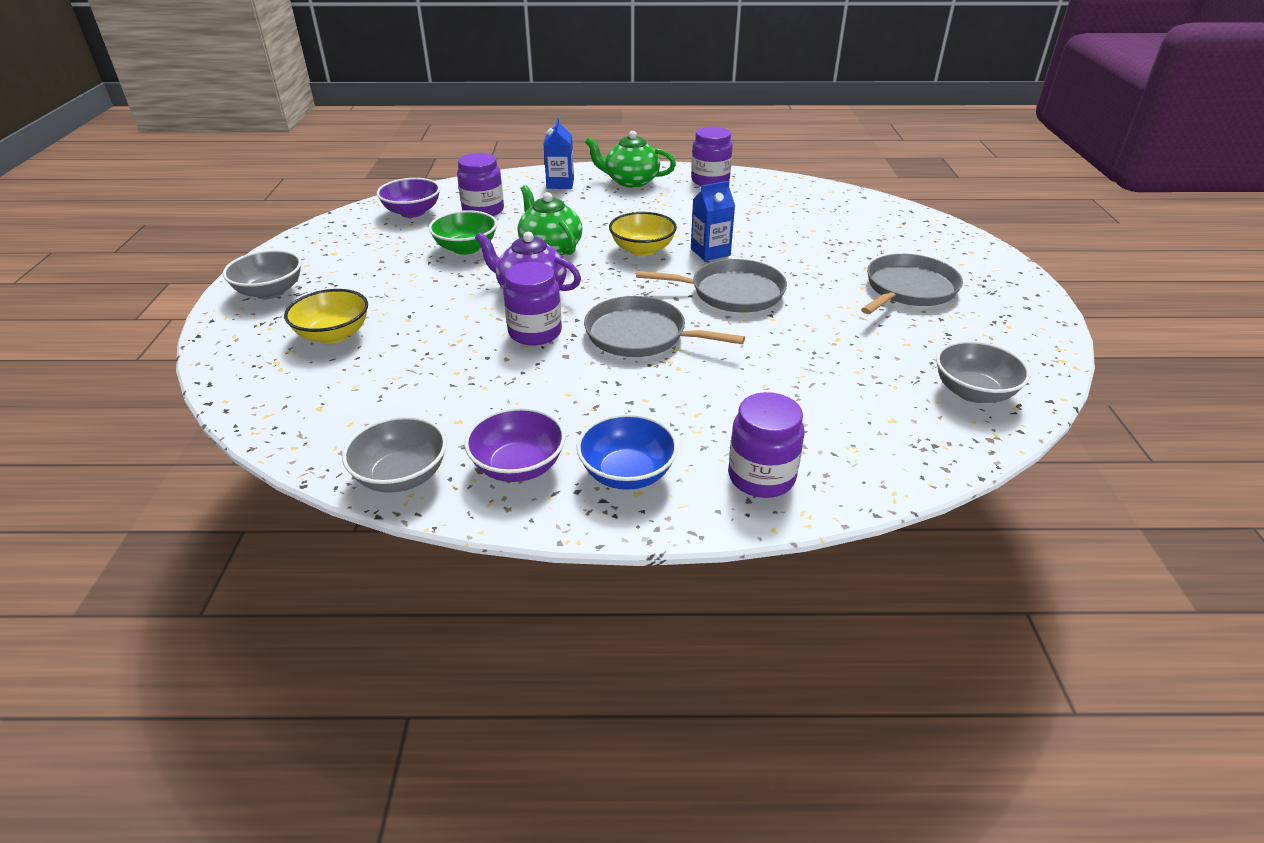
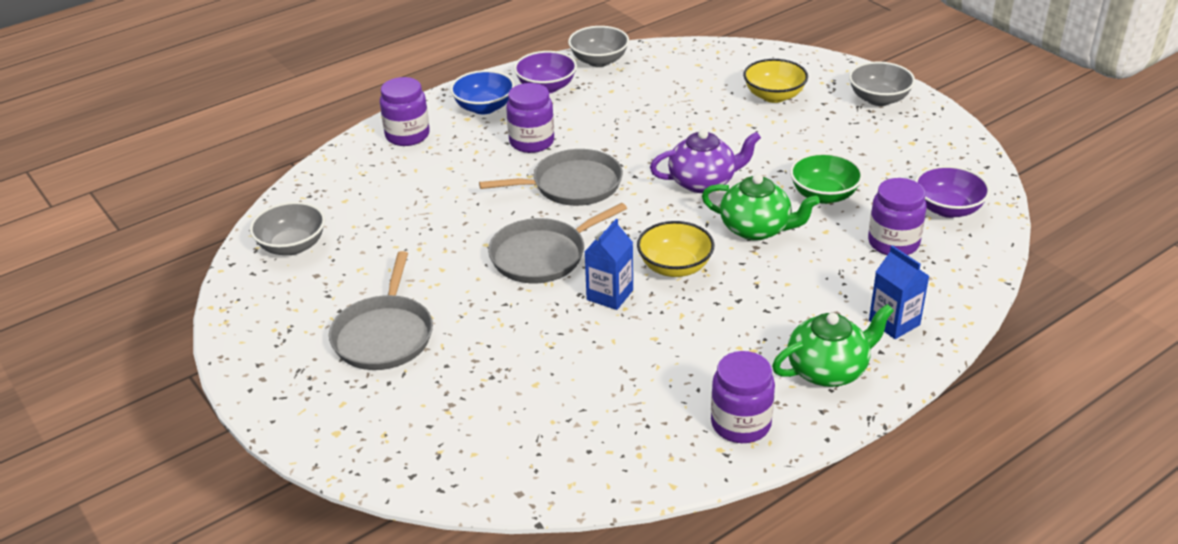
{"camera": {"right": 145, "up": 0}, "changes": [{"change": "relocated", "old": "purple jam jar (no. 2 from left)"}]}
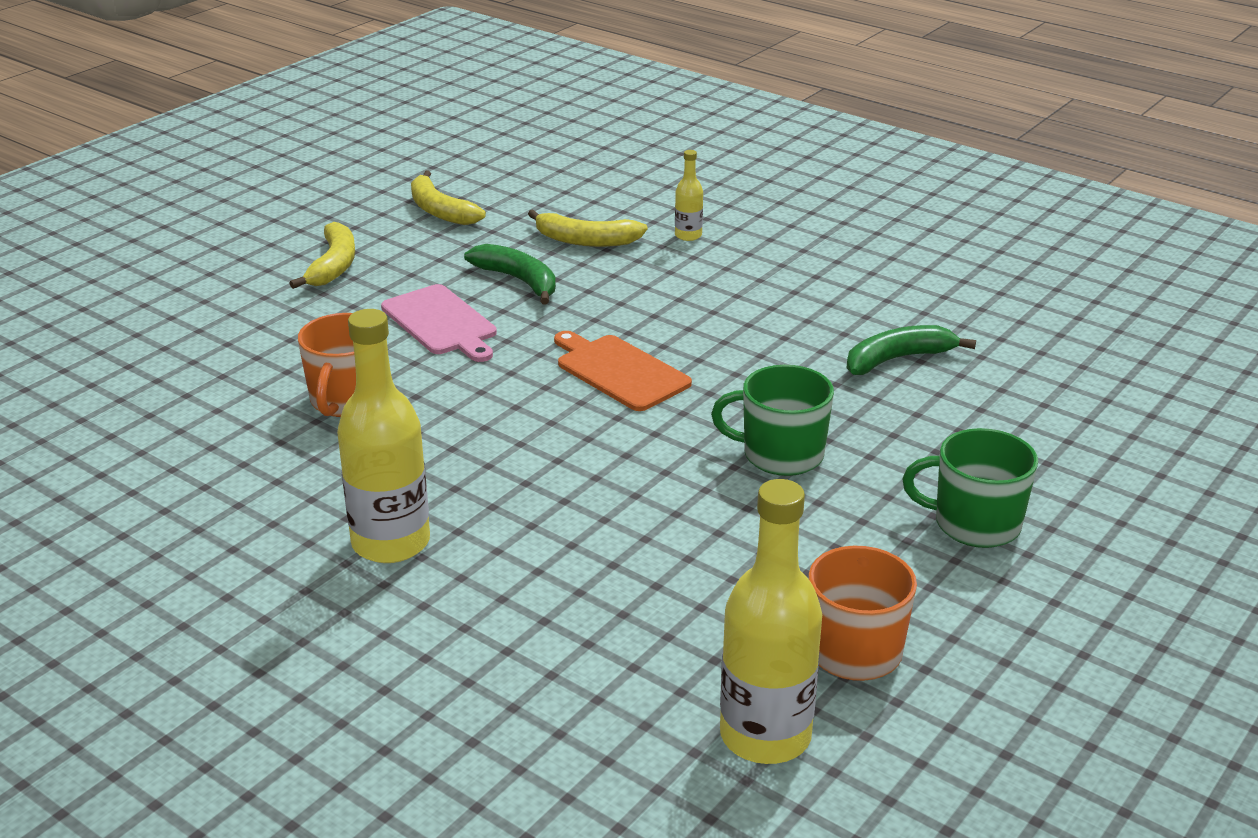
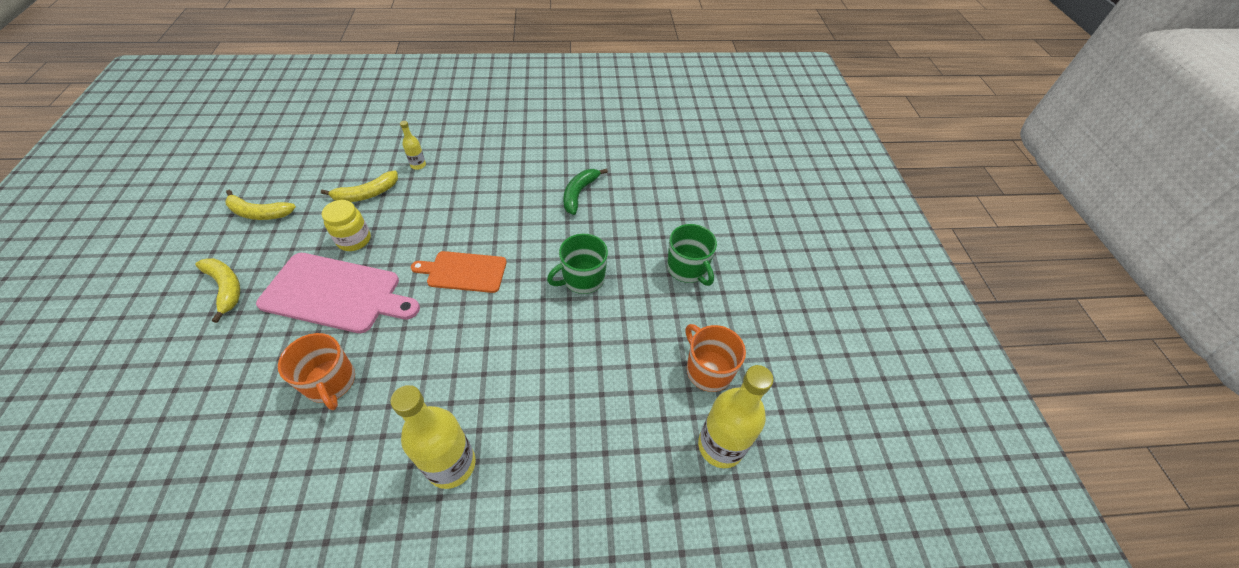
{"camera": {"right": -45, "up": 20}, "changes": [{"change": "exchanged", "old": "green toy banana (no. 1 from left)", "new": "yellow jam jar"}, {"change": "size", "old": "rose-pink chopping board", "factor": 1.6}, {"change": "spun", "old": "green mug (no. 2 from left)", "degrees": -90}]}
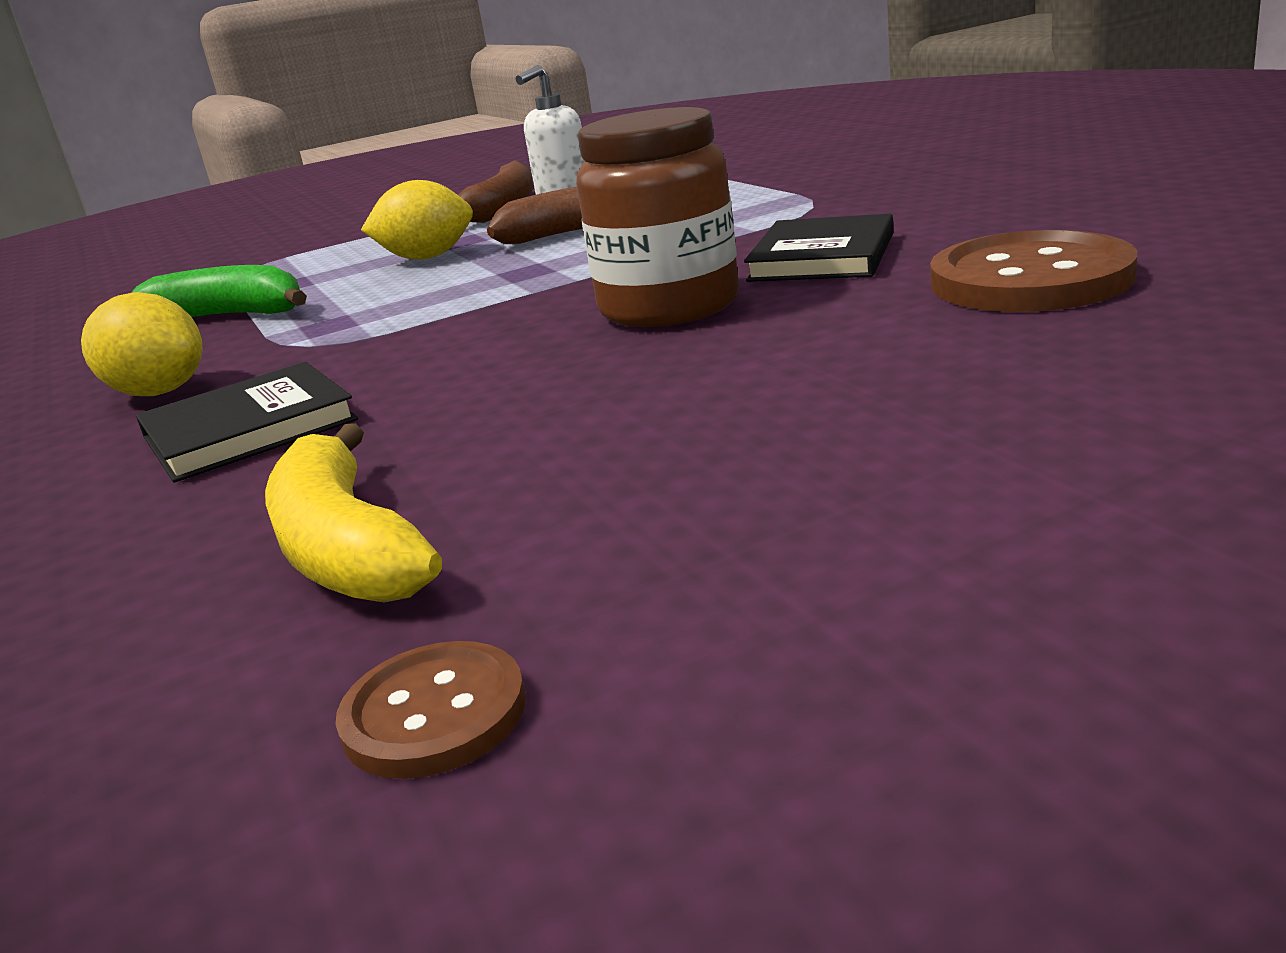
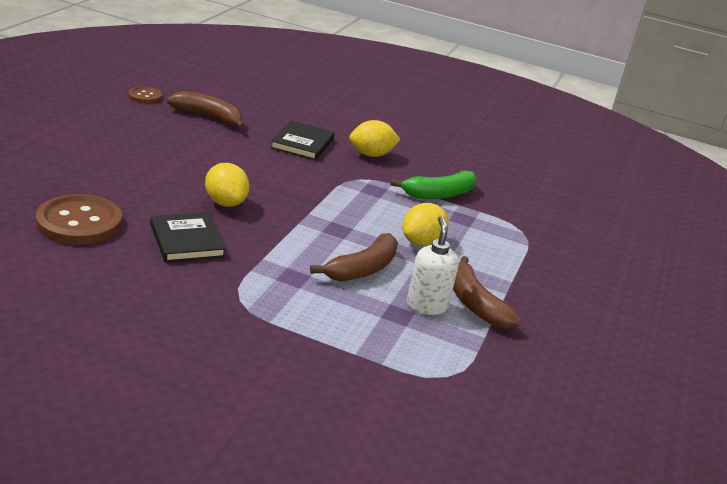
{"camera": {"right": 130, "up": 5}, "changes": [{"change": "exchanged", "old": "brown jam jar", "new": "yellow citrus fruit (no. 1 from left)"}, {"change": "colour", "old": "yellow toy banana", "new": "brown toy banana (no. 1 from left)"}]}
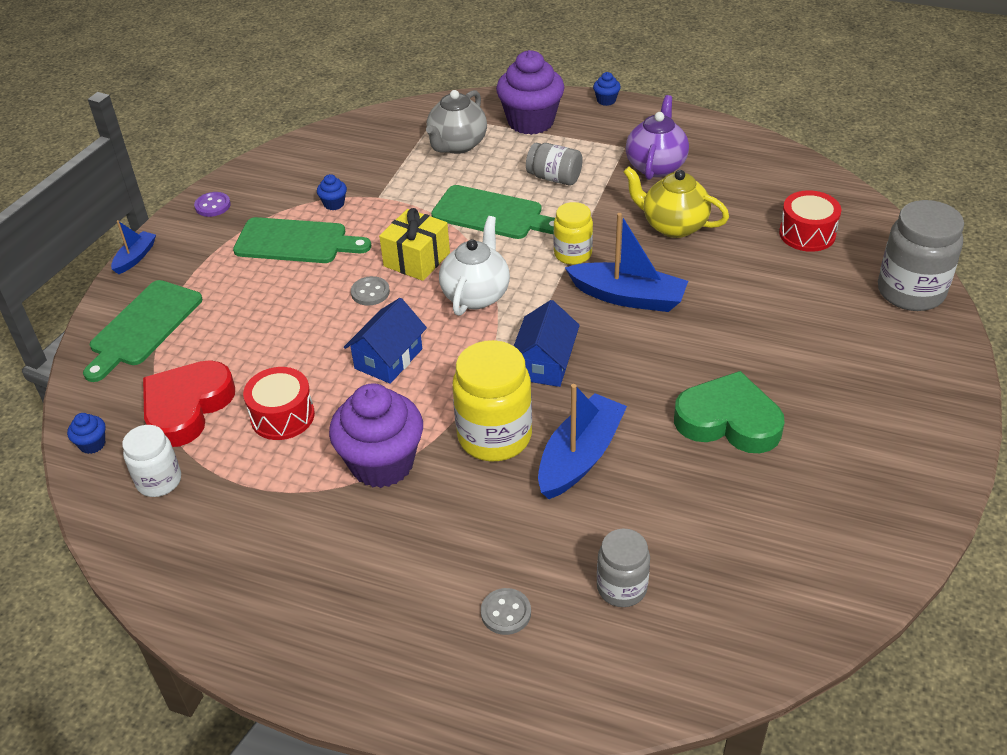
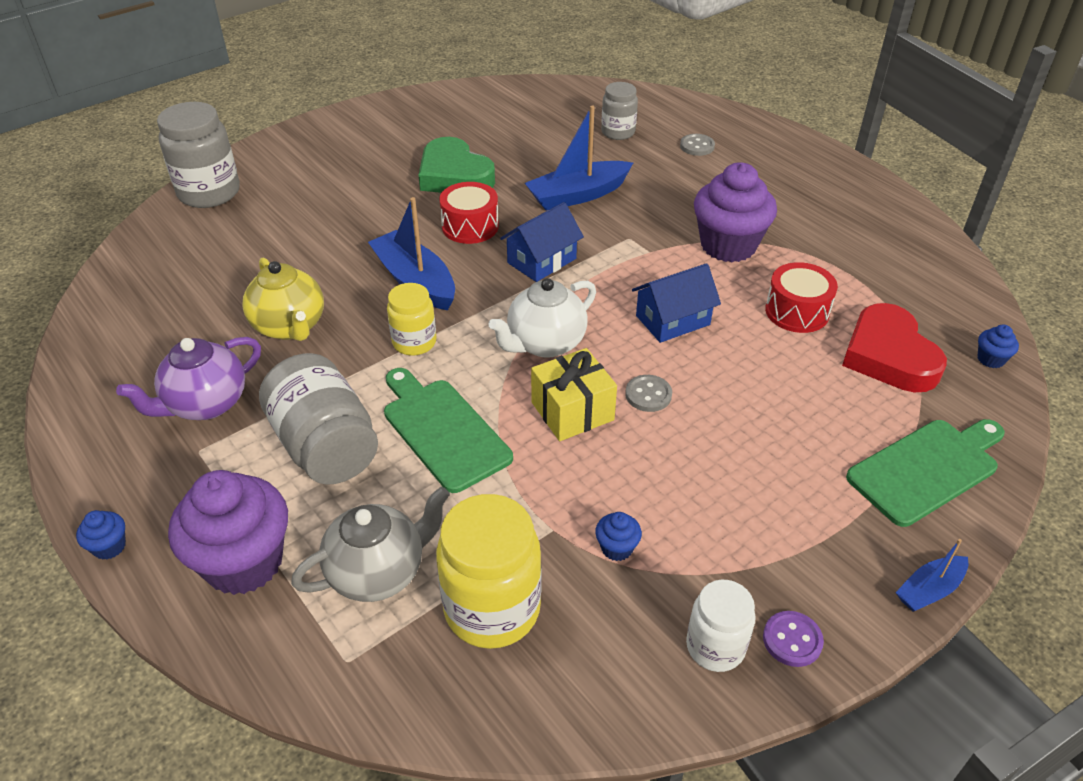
{"camera": {"right": -150, "up": 0}, "changes": [{"change": "size", "old": "ash-grey jam jar (no. 1 from left in the first image)", "factor": 1.67}, {"change": "relocated", "old": "scarlet toy drum (no. 2 from left in the first image)", "new": "scarlet toy drum (no. 1 from left)"}, {"change": "missing", "old": "green chopping board (no. 2 from left)"}, {"change": "relocated", "old": "yellow jam jar (no. 1 from left in the first image)", "new": "yellow jam jar (no. 2 from left)"}, {"change": "spun", "old": "scarlet heart", "degrees": 105}, {"change": "relocated", "old": "white jam jar"}]}
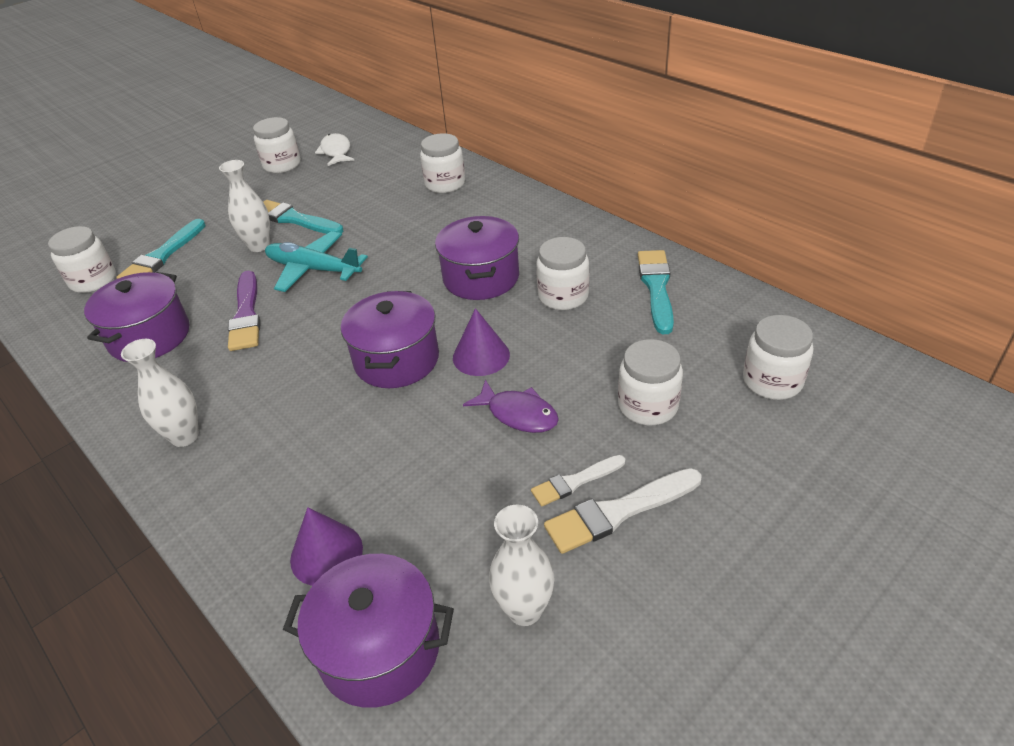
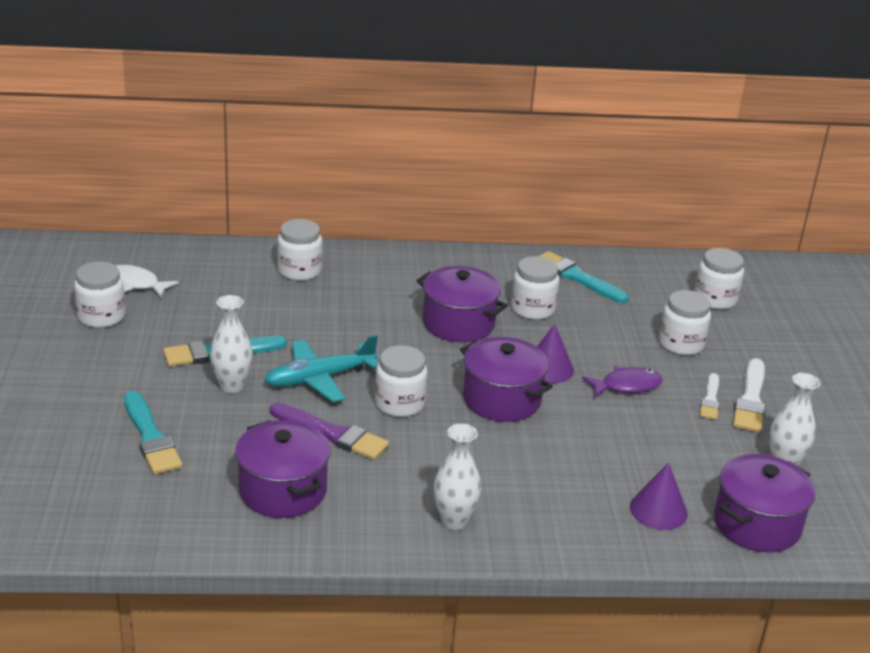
{"camera": {"right": -55, "up": -10}, "changes": [{"change": "relocated", "old": "white jam jar (no. 1 from left in the first image)", "new": "white jam jar (no. 3 from left)"}]}
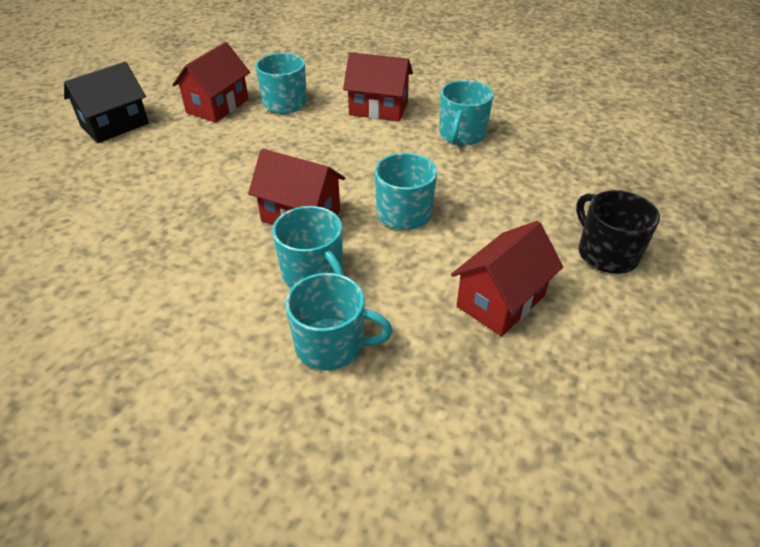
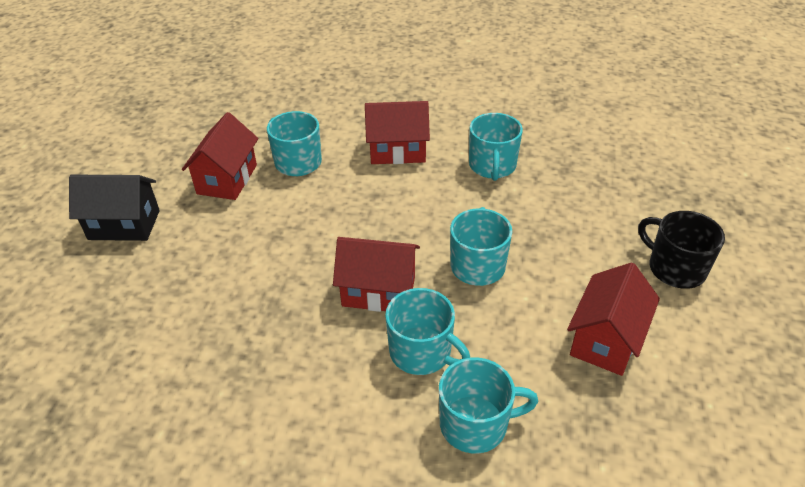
{"camera": {"right": -15, "up": 0}, "changes": [{"change": "spun", "old": "black cottage", "degrees": 60}]}
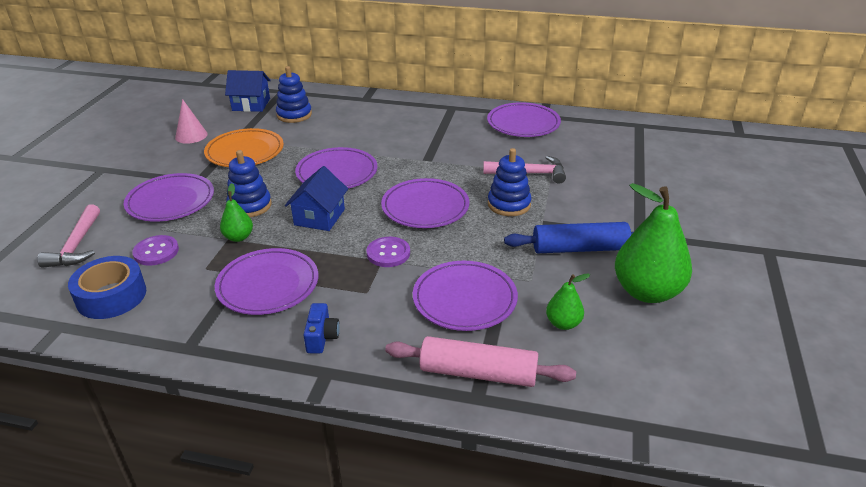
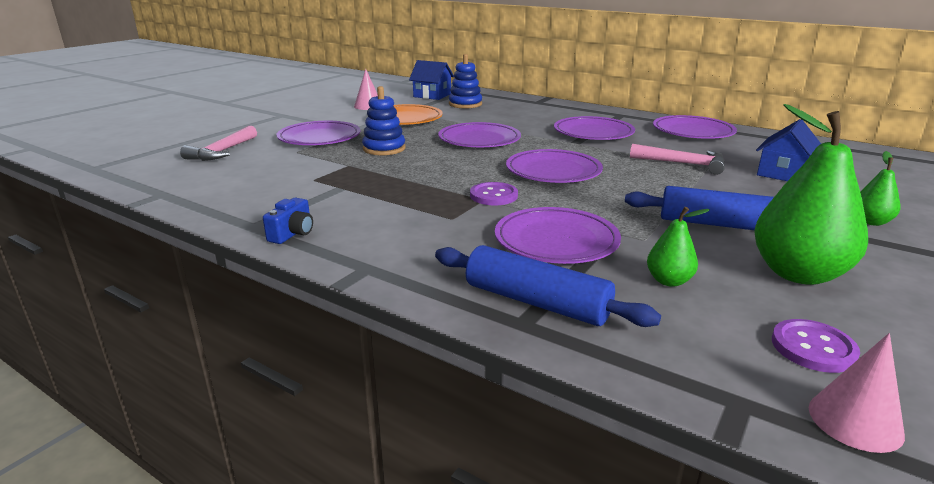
{"camera": {"right": 20, "up": -10}, "changes": [{"change": "missing", "old": "blue ring stacker (no. 3 from left)"}, {"change": "relocated", "old": "blue cottage (no. 2 from left)"}, {"change": "relocated", "old": "green pear fruit (no. 1 from left in the first image)", "new": "green pear fruit (no. 3 from left)"}, {"change": "relocated", "old": "purple shirt button (no. 1 from left in the first image)", "new": "purple shirt button (no. 2 from left)"}, {"change": "relocated", "old": "purple flat dish (no. 2 from left in the first image)", "new": "purple flat dish (no. 5 from left)"}, {"change": "missing", "old": "blue tape"}, {"change": "relocated", "old": "blue camera"}, {"change": "colour", "old": "rose-pink pastry roller", "new": "blue pastry roller (no. 1 from left)"}, {"change": "appeared", "new": "rose-pink cone shape (no. 2 from left)"}]}
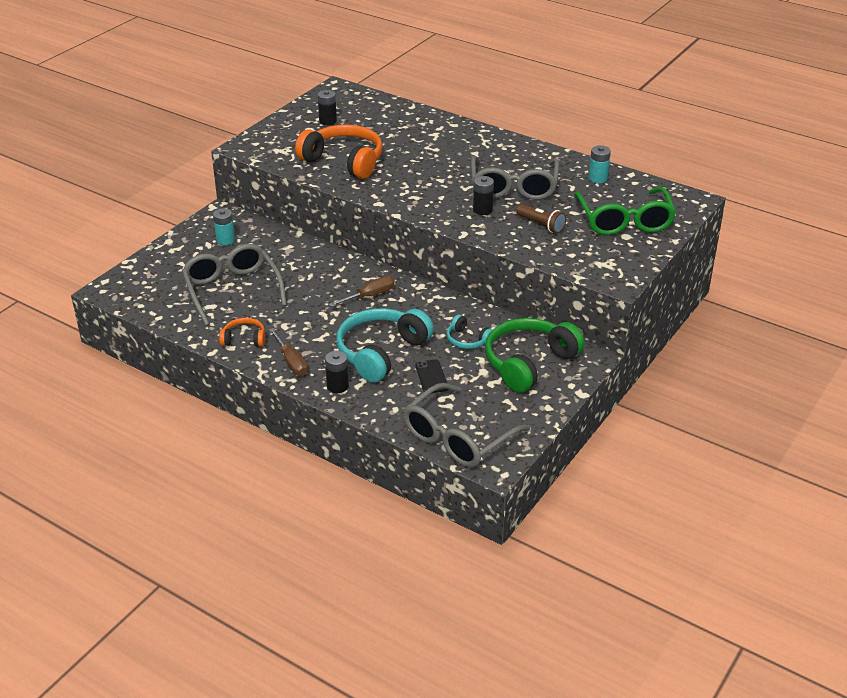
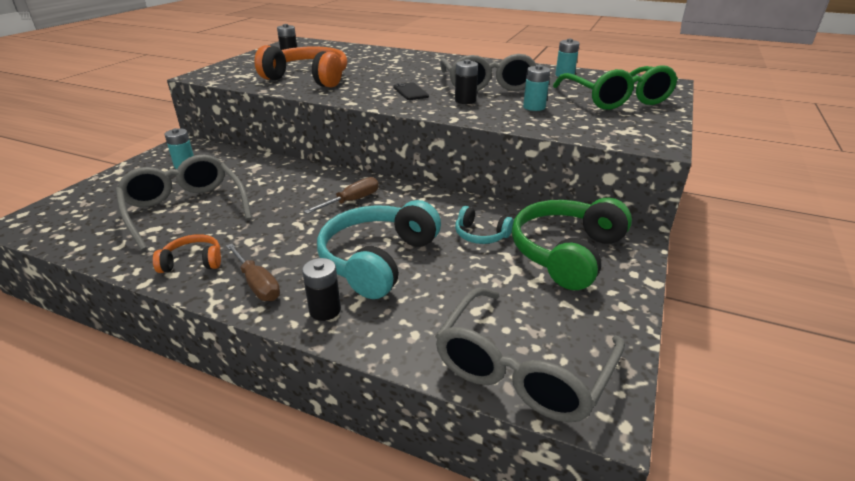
{"camera": {"right": -10, "up": -5}, "changes": [{"change": "exchanged", "old": "brown pocket torch", "new": "teal AA battery (no. 2 from left)"}, {"change": "relocated", "old": "black mobile phone"}]}
